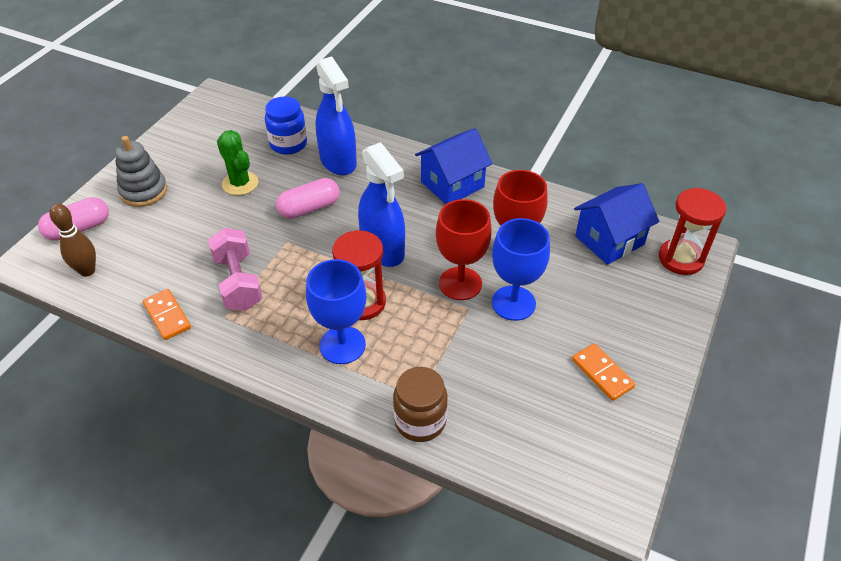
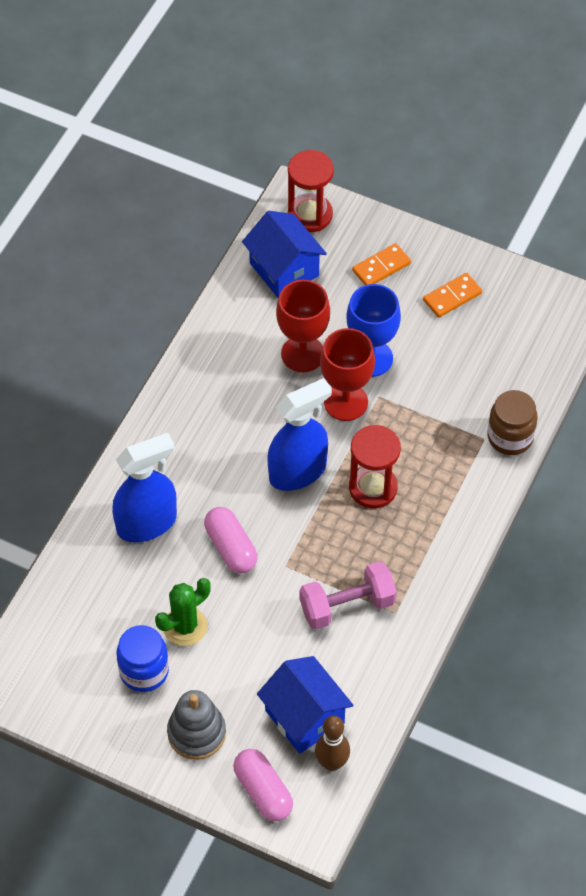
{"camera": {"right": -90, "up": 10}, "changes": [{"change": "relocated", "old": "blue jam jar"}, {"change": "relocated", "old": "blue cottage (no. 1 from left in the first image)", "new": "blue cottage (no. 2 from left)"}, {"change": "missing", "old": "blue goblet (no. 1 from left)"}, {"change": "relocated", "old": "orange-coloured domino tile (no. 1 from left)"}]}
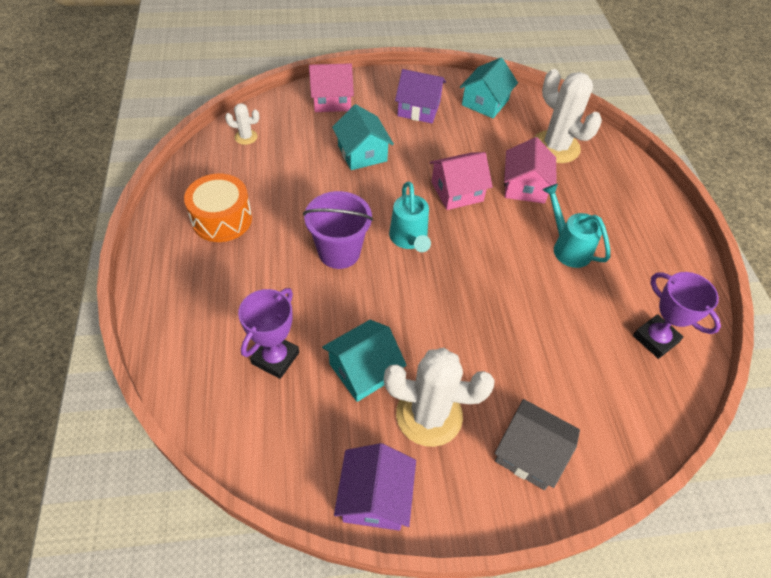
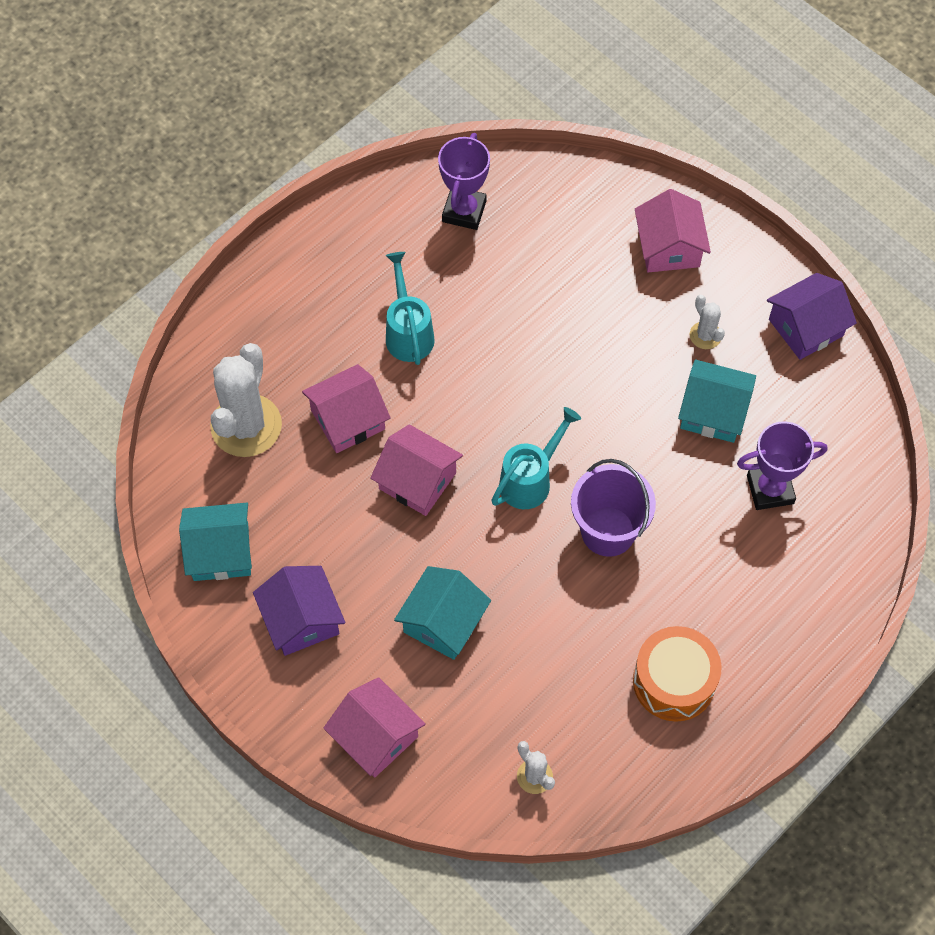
{"camera": {"right": -125, "up": 10}, "changes": [{"change": "spun", "old": "teal sprinkling can (no. 2 from left in the first image)", "degrees": 150}, {"change": "size", "old": "white prickly plant (no. 2 from left in the first image)", "factor": 0.46}, {"change": "colour", "old": "ash-grey cottage", "new": "rose-pink cottage (no. 4 from left)"}]}
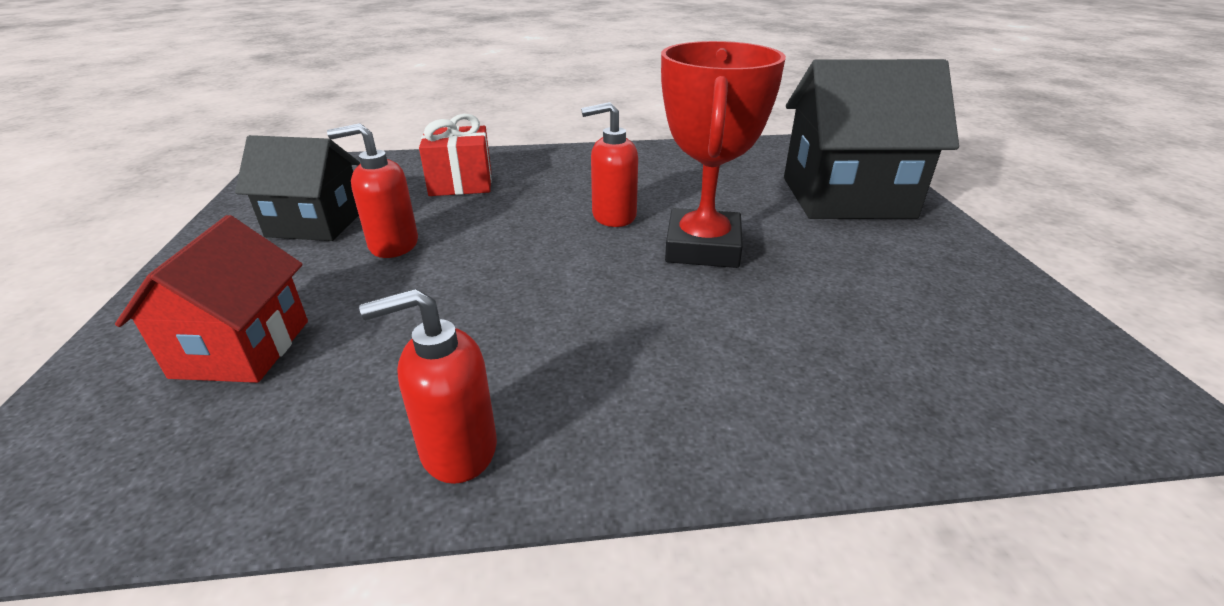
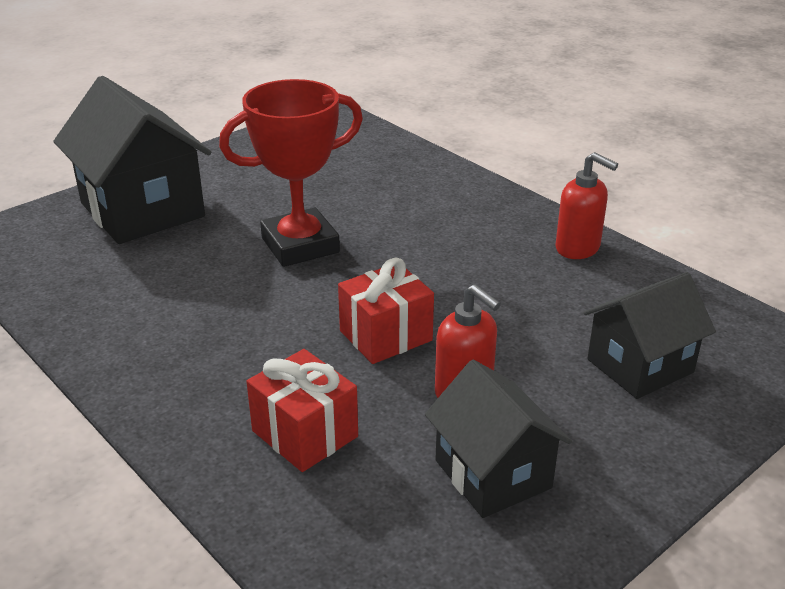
{"camera": {"right": -125, "up": 0}, "changes": [{"change": "missing", "old": "scarlet soap dispenser (no. 3 from left)"}, {"change": "colour", "old": "scarlet cottage", "new": "black cottage (no. 3 from left)"}, {"change": "appeared", "new": "scarlet gift (no. 2 from left)"}]}
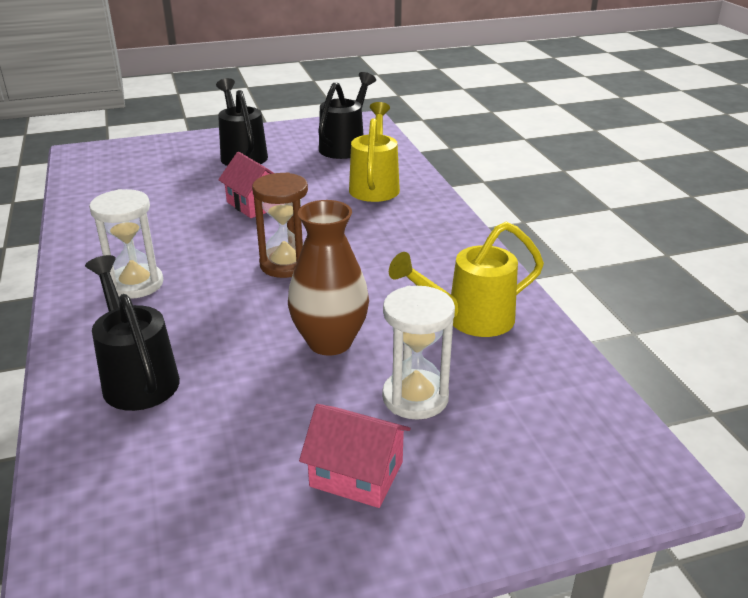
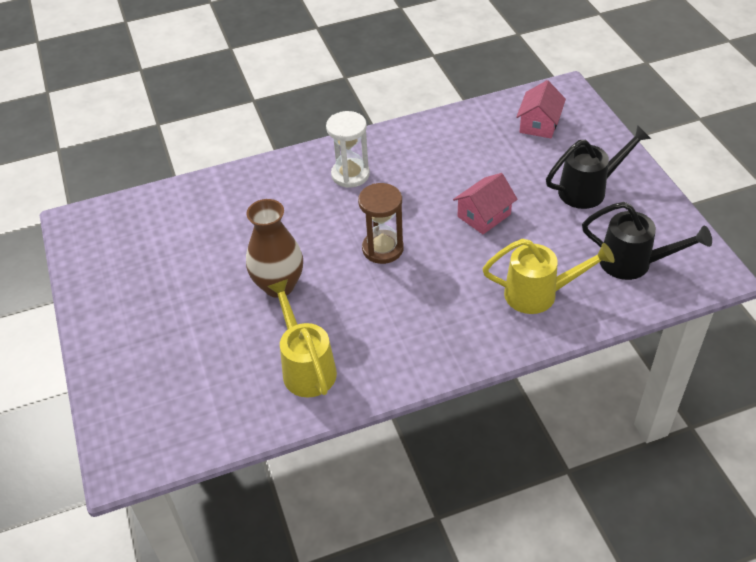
{"camera": {"right": 90, "up": 15}, "changes": [{"change": "missing", "old": "black sprinkling can (no. 1 from left)"}, {"change": "missing", "old": "white hourglass (no. 2 from left)"}, {"change": "relocated", "old": "rose-pink cottage (no. 2 from left)"}]}
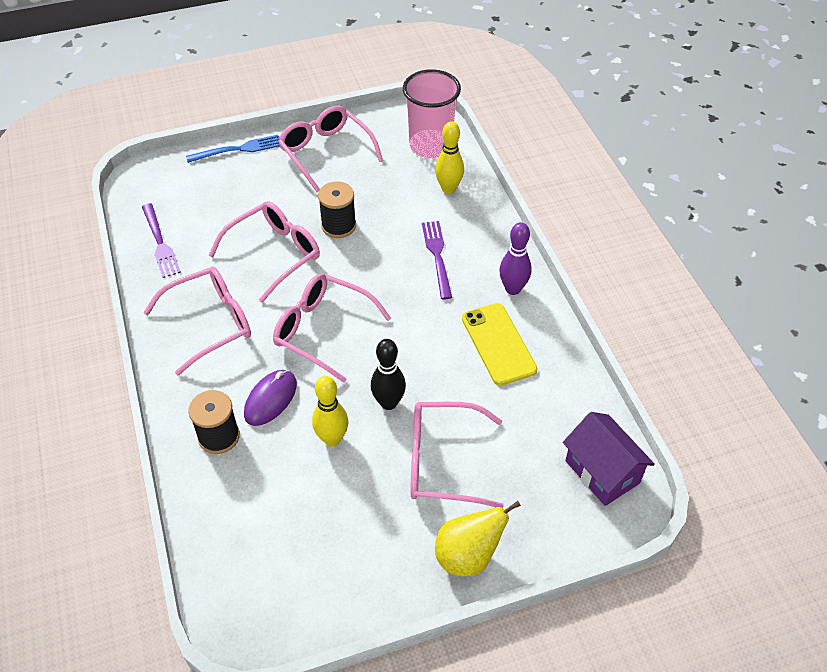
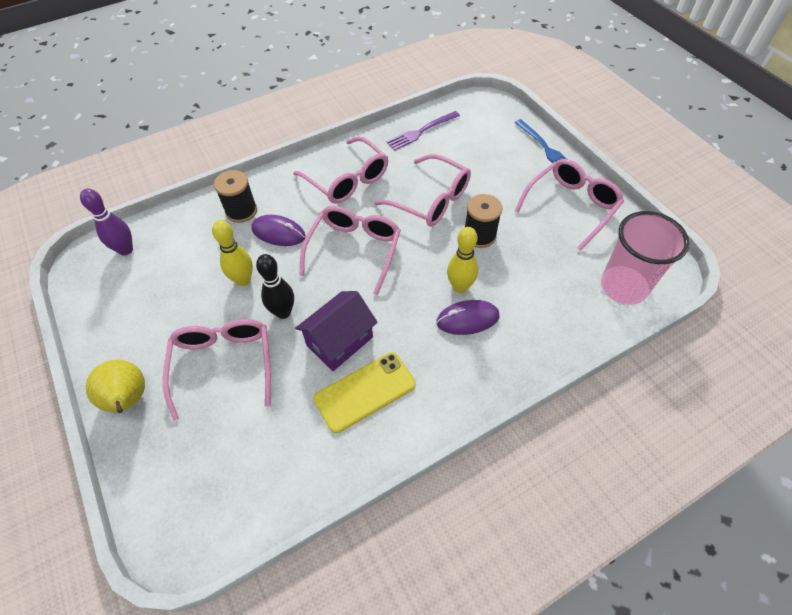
{"camera": {"right": 80, "up": 5}, "changes": [{"change": "relocated", "old": "yellow tenpin (no. 2 from left)"}, {"change": "exchanged", "old": "purple dinner fork (no. 2 from left)", "new": "purple computer mouse (no. 2 from left)"}, {"change": "relocated", "old": "purple tenpin"}, {"change": "relocated", "old": "purple cottage"}]}
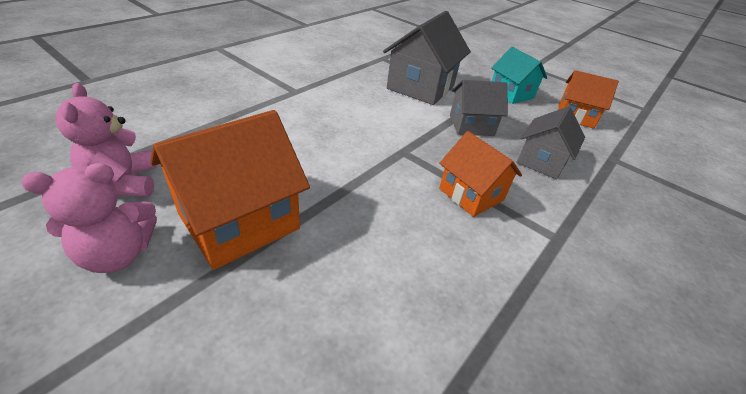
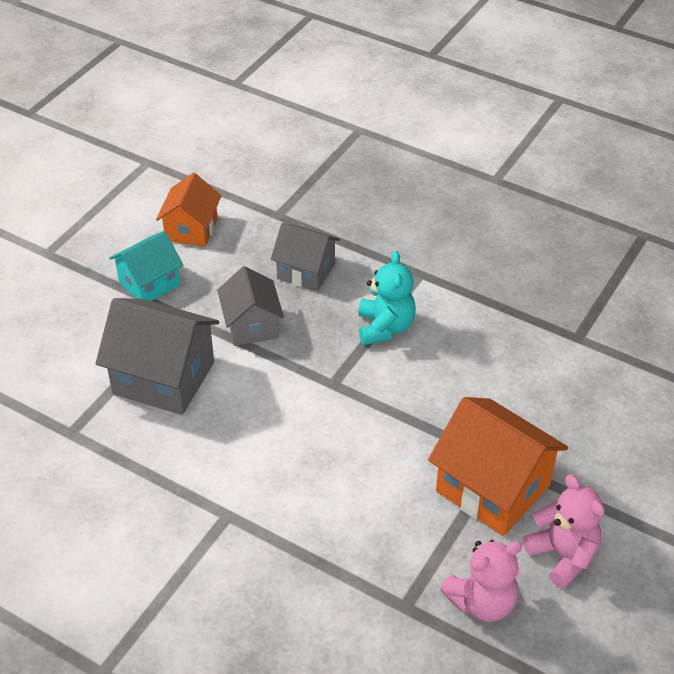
{"camera": {"right": -95, "up": 5}, "changes": [{"change": "exchanged", "old": "orange-coloured cottage (no. 2 from left)", "new": "teal teddy"}]}
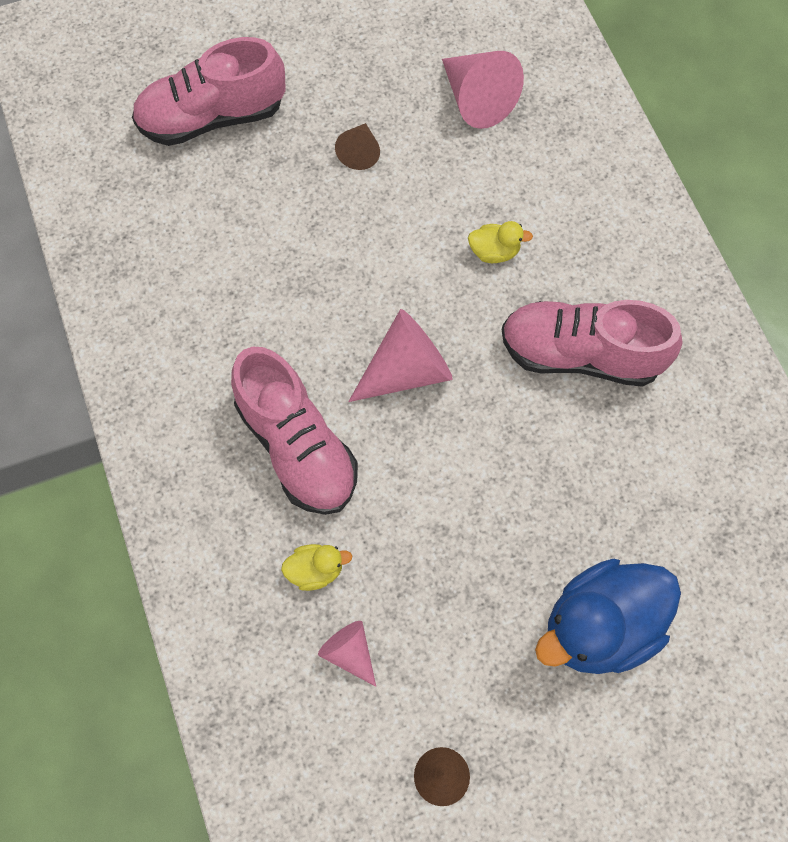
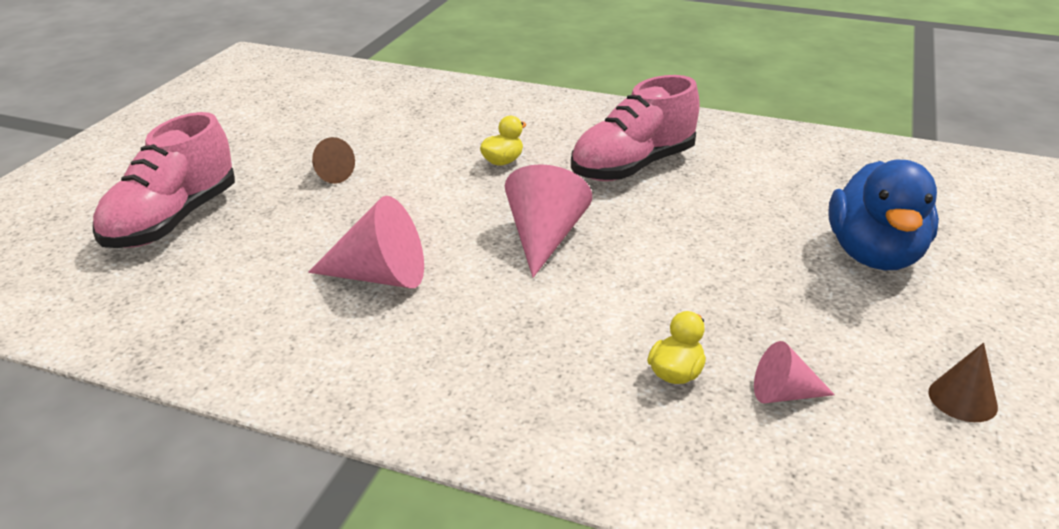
{"camera": {"right": -50, "up": -35}, "changes": [{"change": "relocated", "old": "rose-pink cone shape (no. 3 from left in the first image)", "new": "rose-pink cone shape (no. 1 from left)"}, {"change": "missing", "old": "rose-pink lace-up shoe (no. 2 from left)"}]}
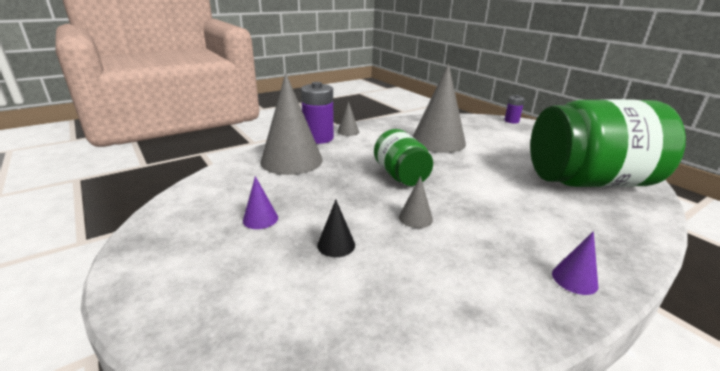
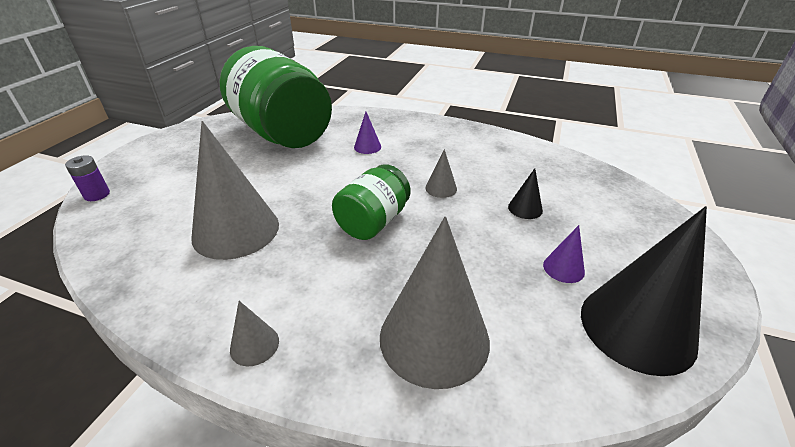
{"camera": {"right": -125, "up": 10}, "changes": [{"change": "missing", "old": "purple AA battery (no. 1 from left)"}, {"change": "relocated", "old": "purple cone shape (no. 2 from left in the first image)", "new": "purple cone shape (no. 1 from left)"}, {"change": "appeared", "new": "black cone shape (no. 2 from left)"}]}
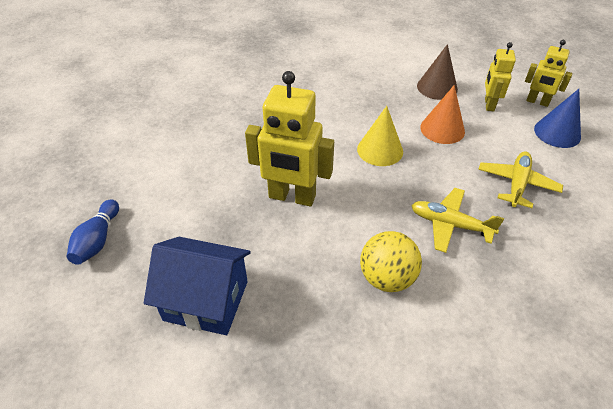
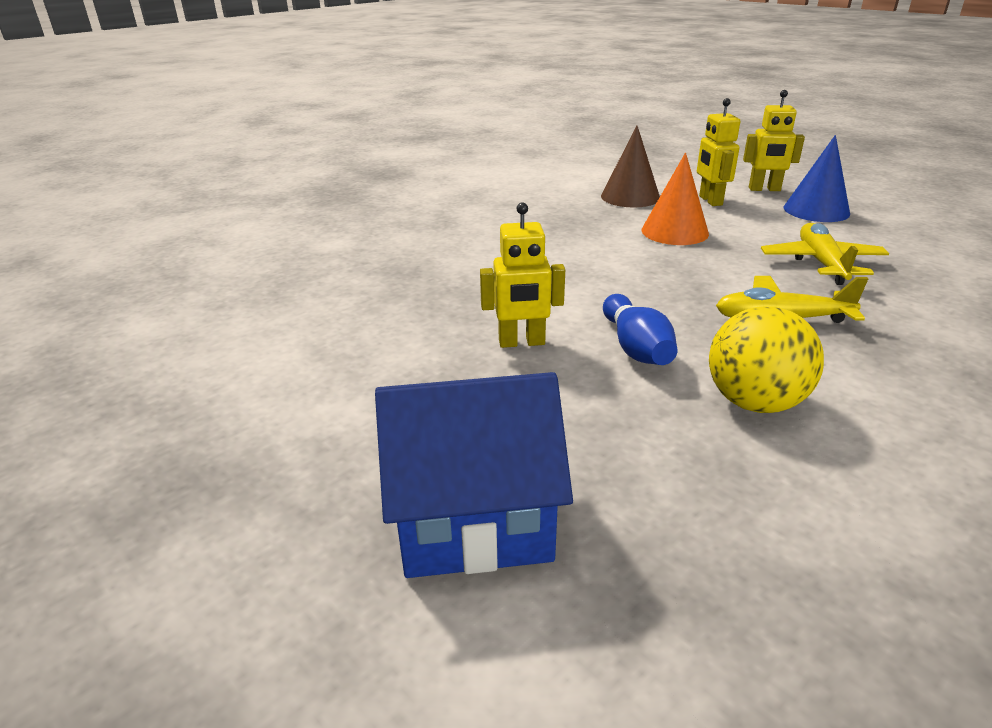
{"camera": {"right": -20, "up": -15}, "changes": [{"change": "size", "old": "yellow robot (no. 1 from left)", "factor": 0.57}, {"change": "missing", "old": "yellow cone shape"}, {"change": "relocated", "old": "blue tenpin"}]}
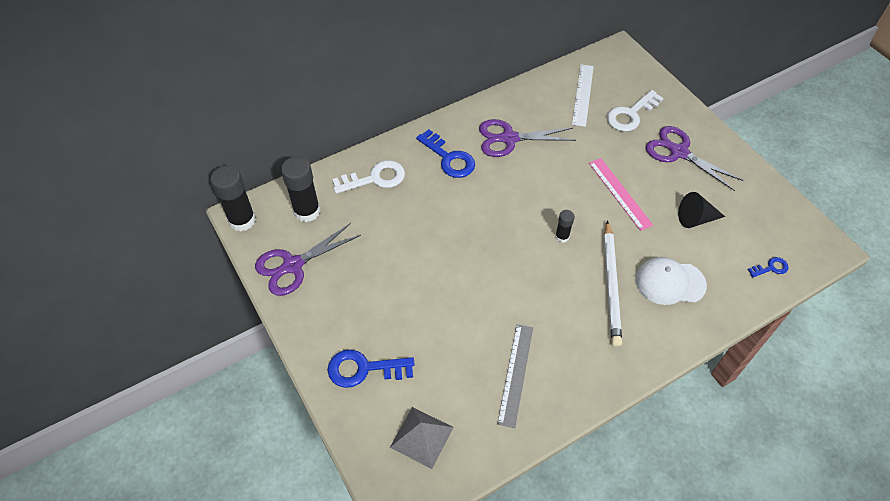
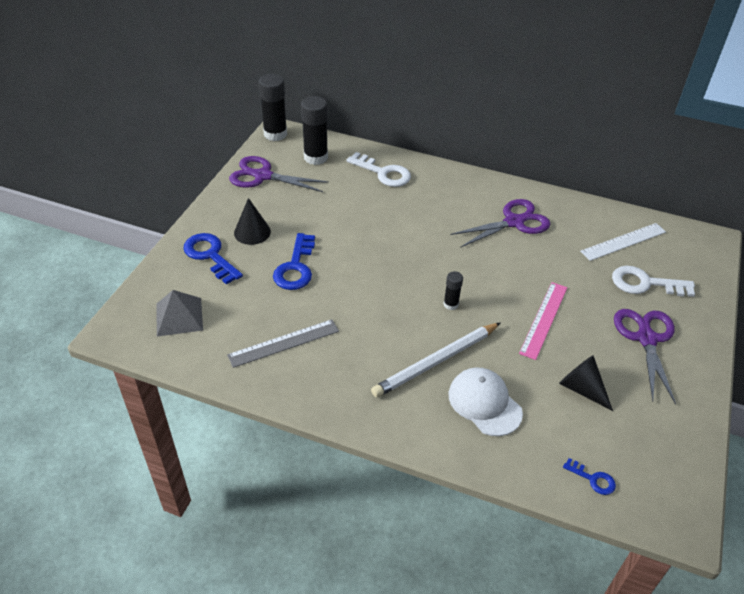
{"camera": {"right": 50, "up": -10}, "changes": [{"change": "spun", "old": "purple pair of scissors (no. 2 from left)", "degrees": 105}, {"change": "relocated", "old": "blue door key (no. 2 from left)"}, {"change": "appeared", "new": "black cone shape (no. 1 from left)"}]}
